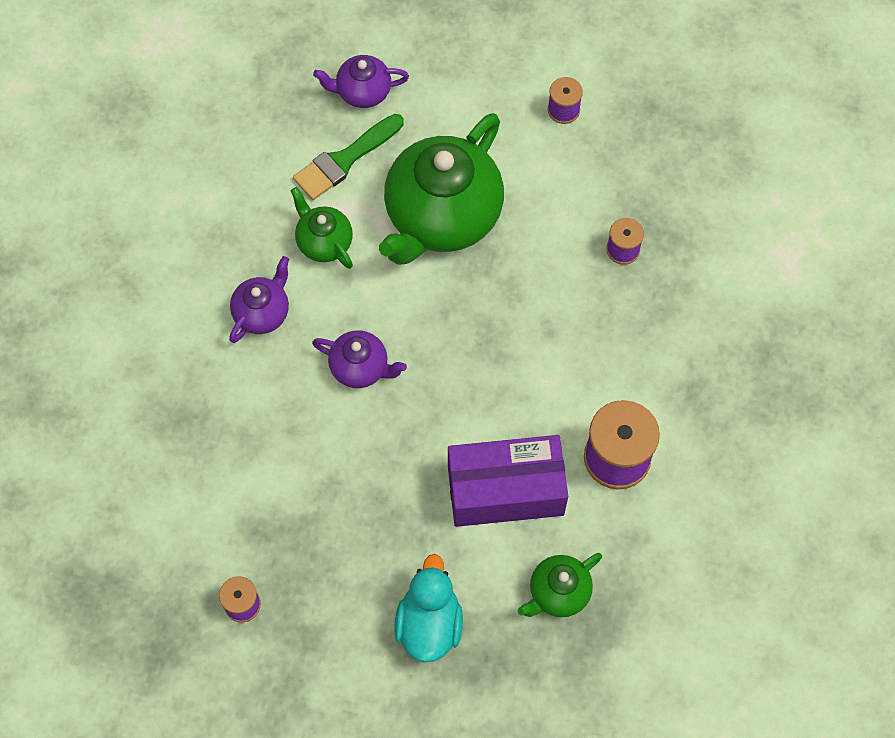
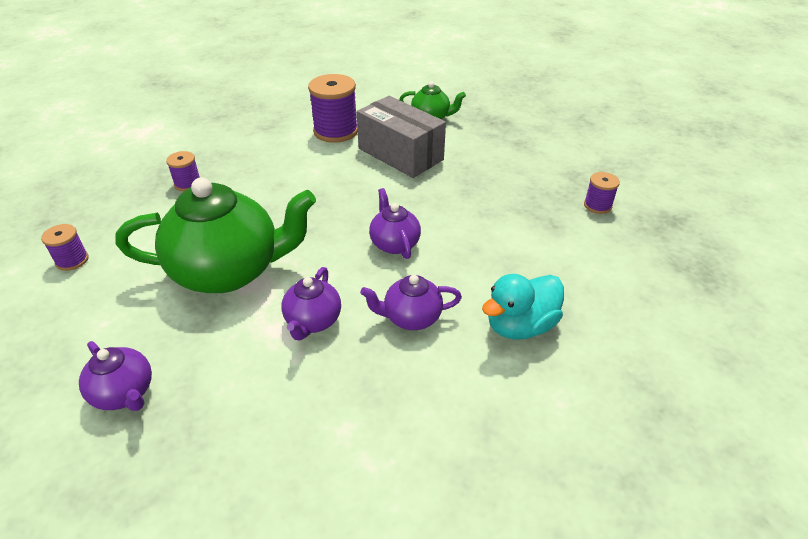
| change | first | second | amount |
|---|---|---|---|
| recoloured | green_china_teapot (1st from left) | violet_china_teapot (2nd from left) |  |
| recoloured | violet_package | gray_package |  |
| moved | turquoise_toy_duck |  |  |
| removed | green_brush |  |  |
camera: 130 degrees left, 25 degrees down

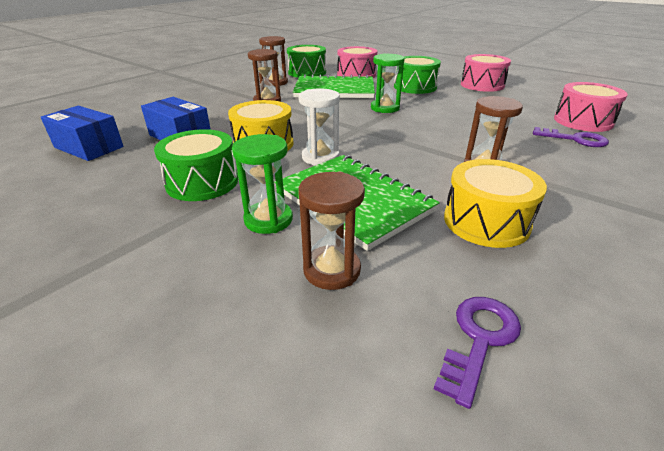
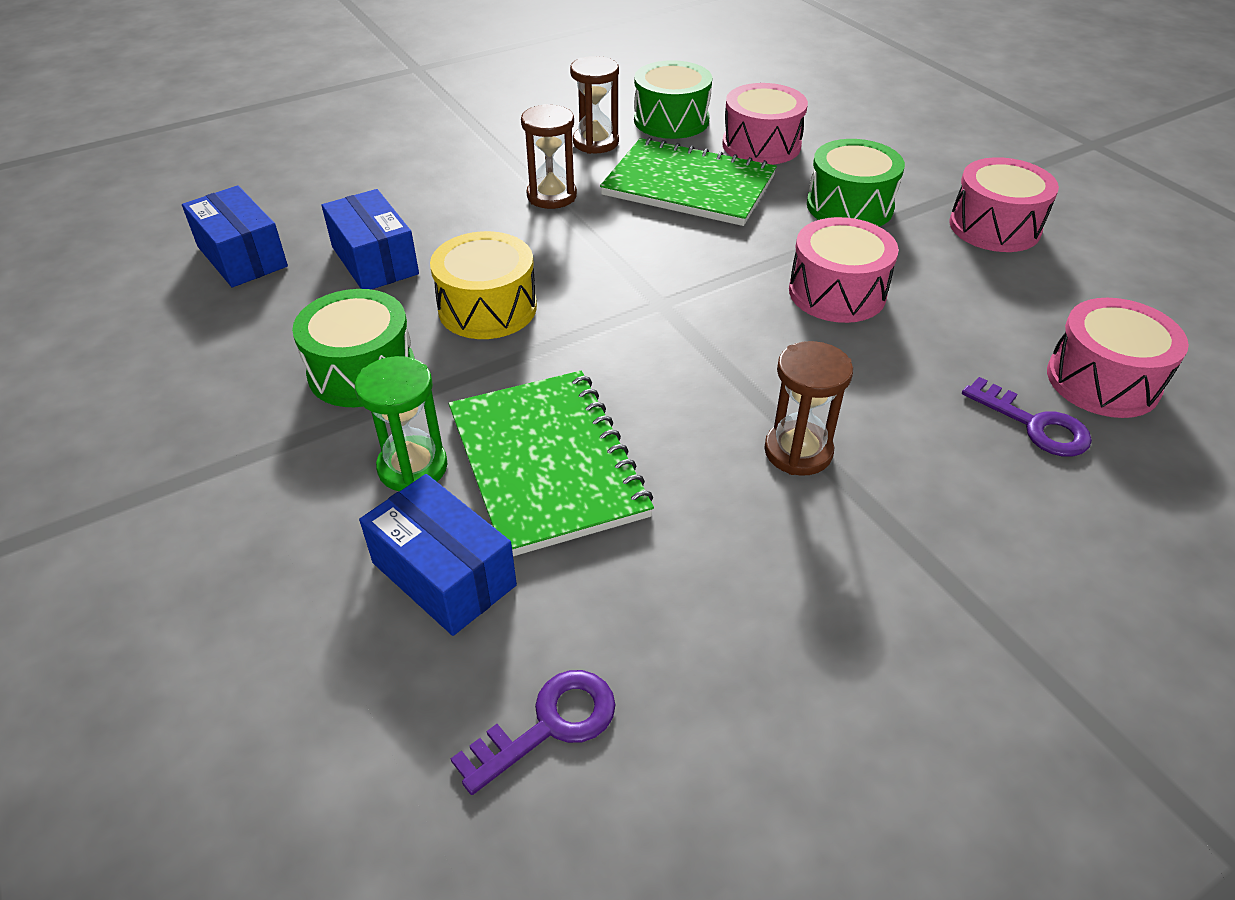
| change | first | second | amount |
|---|---|---|---|
| replaced | russet_hourglass (3rd from left) | cobalt_package (3rd from left) |  |
| added |  | pink_toy_drum (2nd from left) |  |
| removed | snow-white_hourglass |  |  |
| removed | green_hourglass (2nd from left) |  |  |
| removed | yellow_toy_drum (2nd from left) |  |  |
camera: 20 degrees right, 10 degrees up

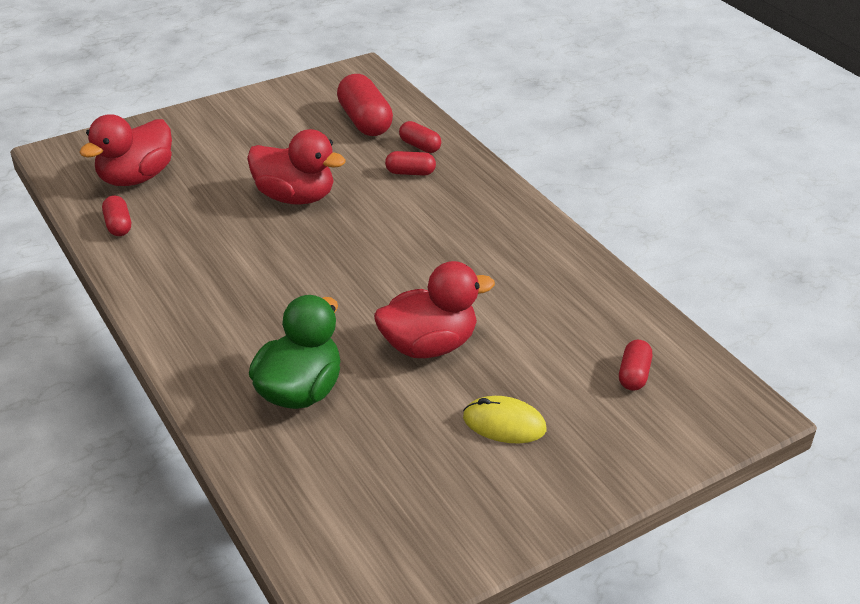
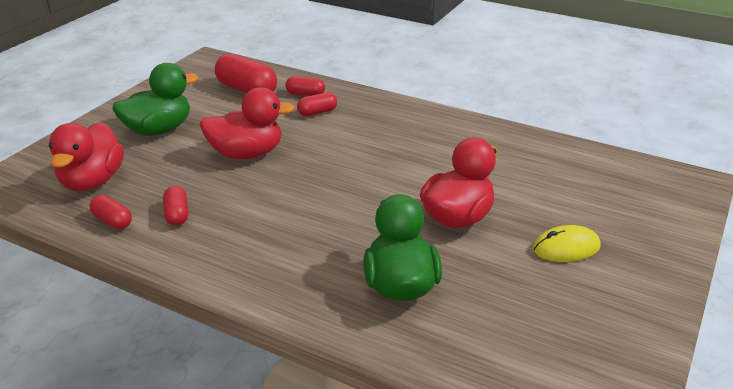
| change | first | second | amount |
|---|---|---|---|
| added |  | green_toy_duck (1st from left) |  |
| moved | scarlet_capsule (5th from left in the first image) | scarlet_capsule (2nd from left) |  |
camera: 30 degrees left, 5 degrees down

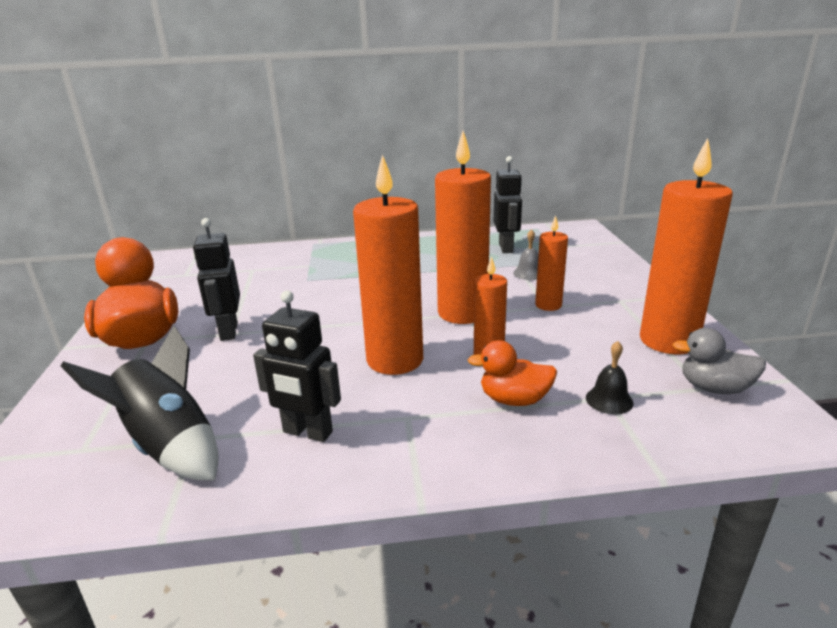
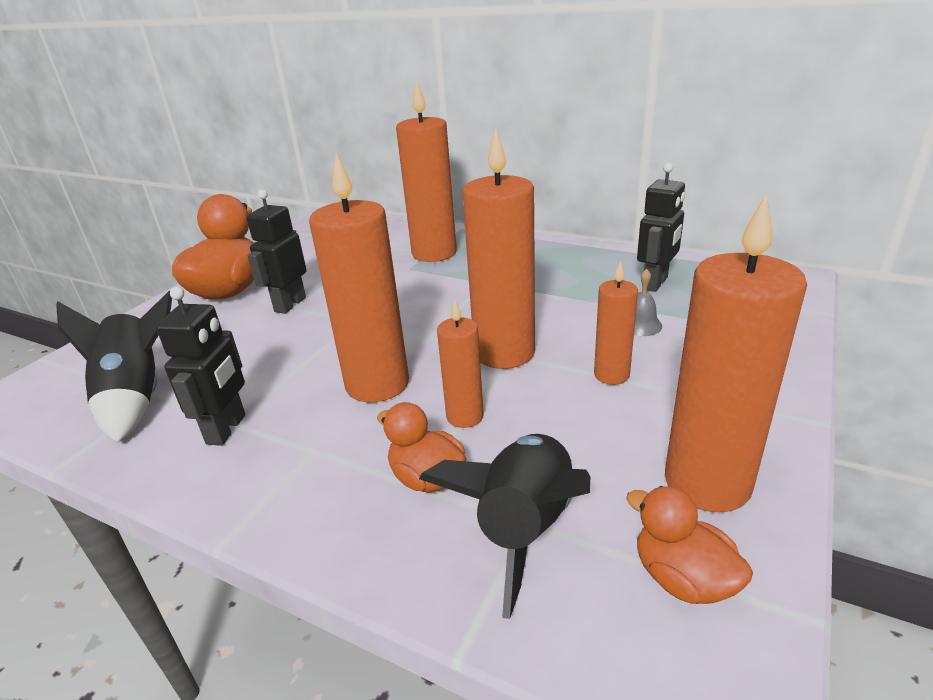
| change | first | second | amount |
|---|---|---|---|
| turned | black_robot (2nd from left in the first image) | black_robot (1st from left) | 135 degrees counterclockwise |
| added |  | orange_candle (2nd from left) |  |
| replaced | black_hand_bell | black_rocket (2nd from left) |  |
| recoloured | gray_toy_duck | orange_toy_duck (3rd from left) |  |
camera: 35 degrees right, 5 degrees up

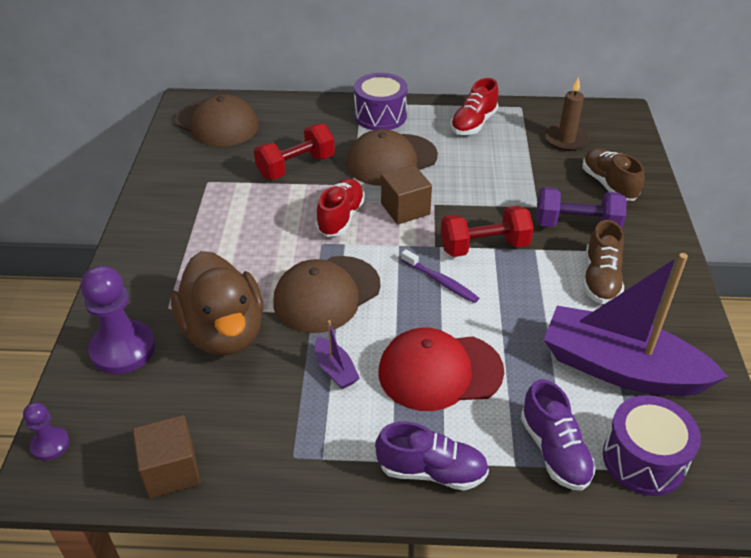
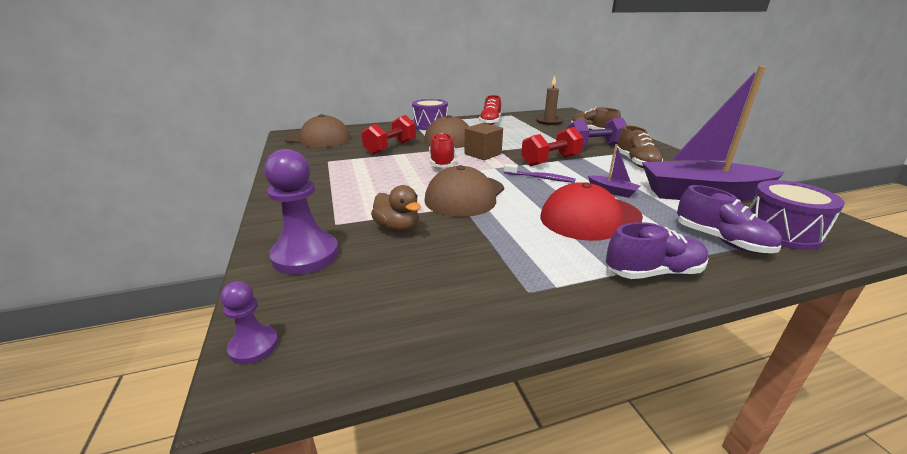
| change | first | second | amount |
|---|---|---|---|
| resized | russet_toy_duck |  | x0.53 |
| moved | violet_boat (1st from left) |  |  |
| removed | russet_solid_cube (1st from left) |  |  |
camera: 20 degrees left, 15 degrees down

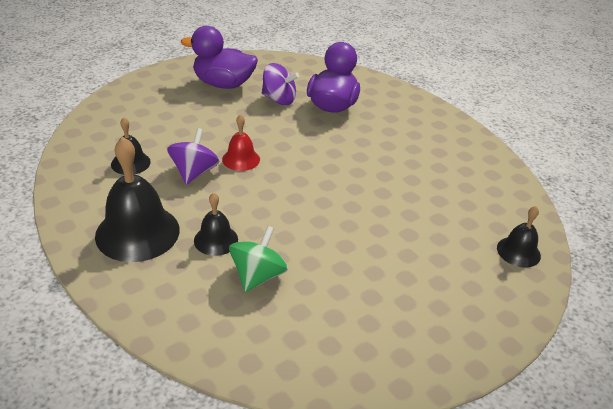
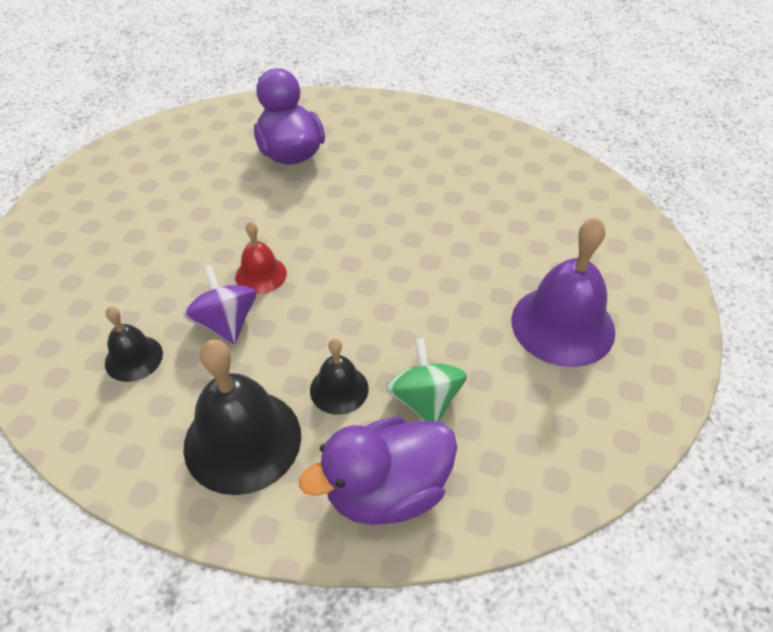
| change | first | second | amount |
|---|---|---|---|
| moved | violet_toy_duck (1st from left in the first image) | violet_toy_duck (2nd from left) |  |
| added |  | violet_hand_bell |  |
| removed | violet_toy_top (2nd from left) |  |  |
| removed | black_hand_bell (4th from left) |  |  |
camera: 35 degrees left, 10 degrees up

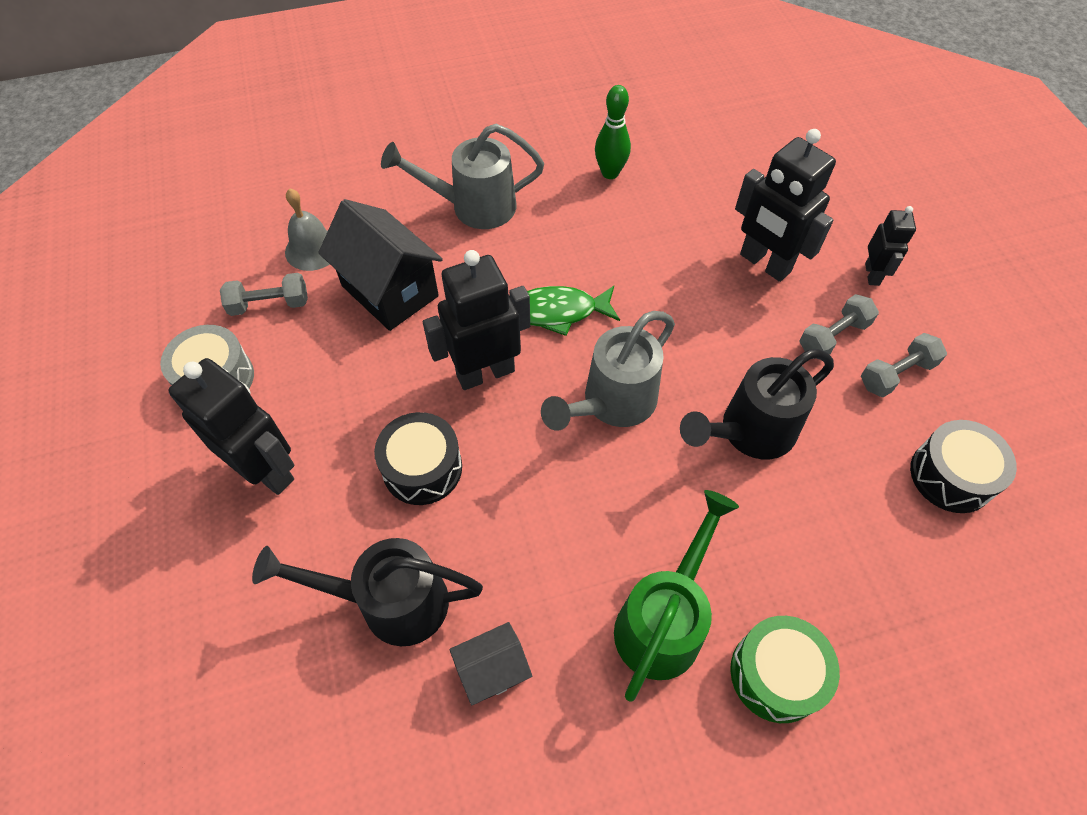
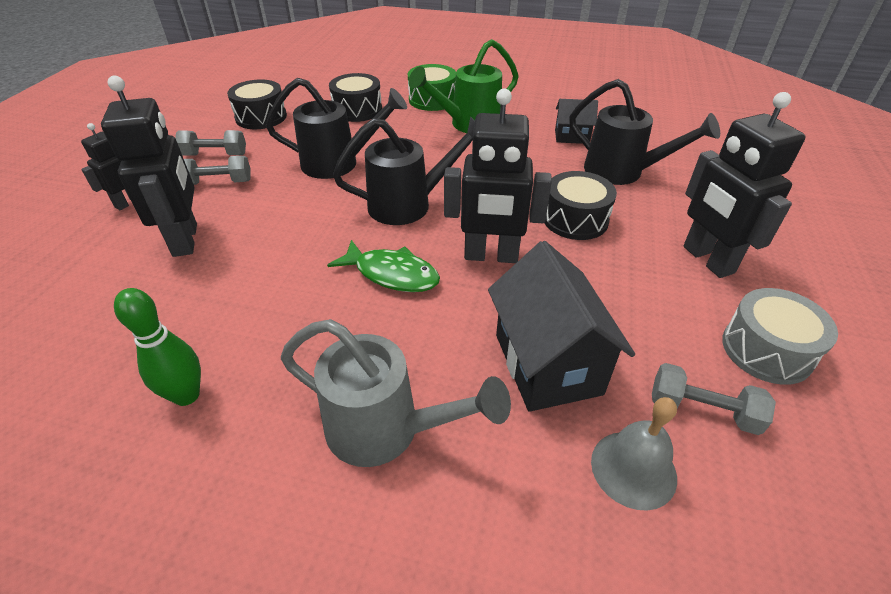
| change | first | second | amount |
|---|---|---|---|
| added |  | black_toy_drum (2nd from left) |  |
| recoloured | gray_watering_pot (2nd from left) | black_watering_pot (2nd from left) |  |
camera: 150 degrees left, 15 degrees down

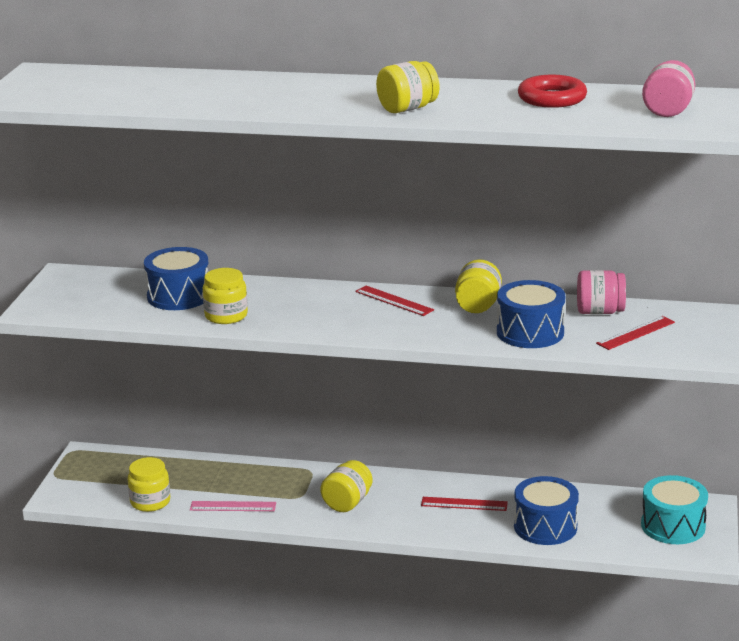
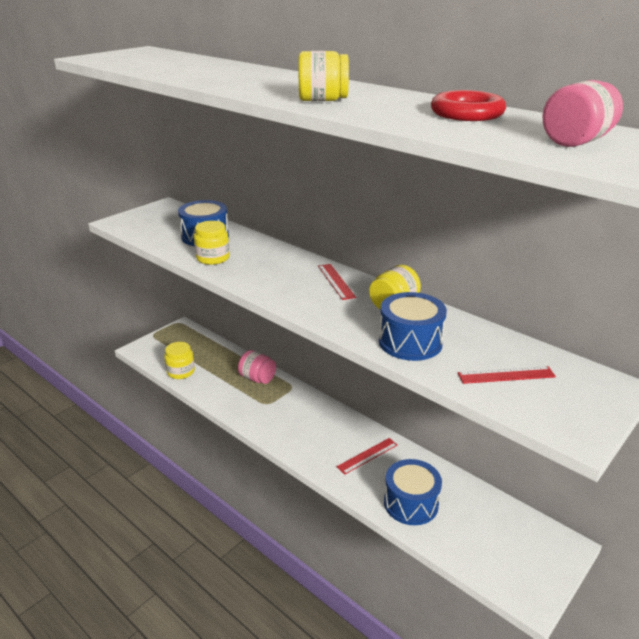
| change | first | second | amount |
|---|---|---|---|
| moved | pink_preserve_jar (1st from left) |  |  |
| turned | scarlet_measuring_stick (2nd from left) |  | 75 degrees counterclockwise |
| removed | pink_measuring_stick |  |  |
| removed | yellow_preserve_jar (3rd from left) |  |  |
| removed | turquoise_toy_drum |  |  |
camera: 30 degrees right, 5 degrees up

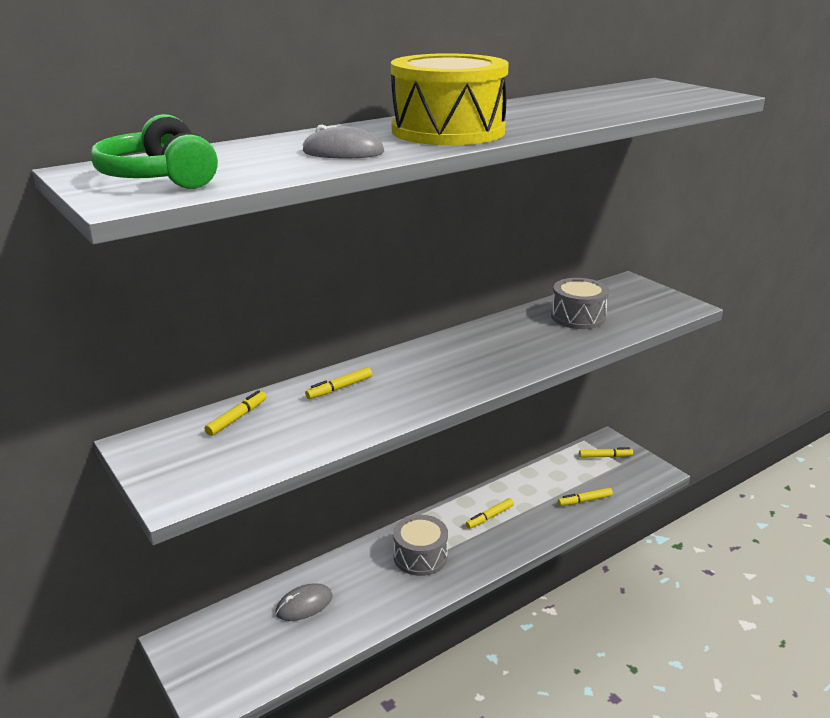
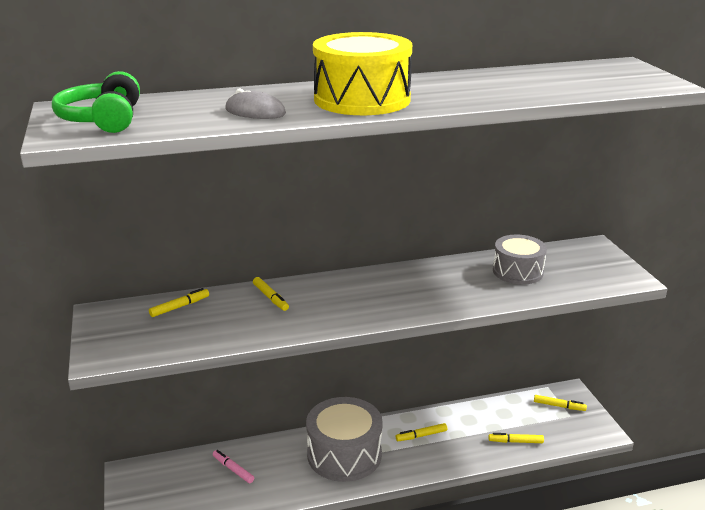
| change | first | second | amount |
|---|---|---|---|
| replaced | gray_mouse (1st from left) | pink_marker_pen |  |
| turned | yellow_marker_pen (2nd from left) |  | 105 degrees counterclockwise |
| resized | gray_toy_drum (1st from left) |  | x1.58 |
camera: 20 degrees right, 0 degrees up

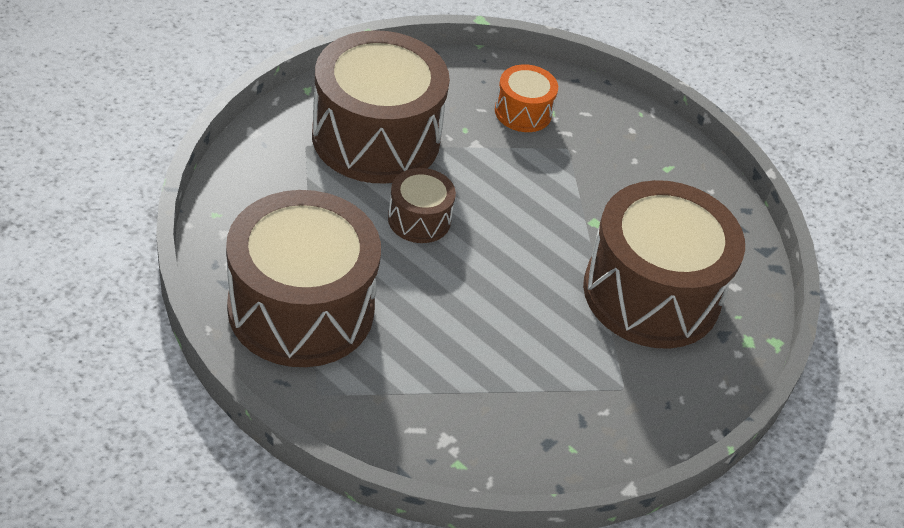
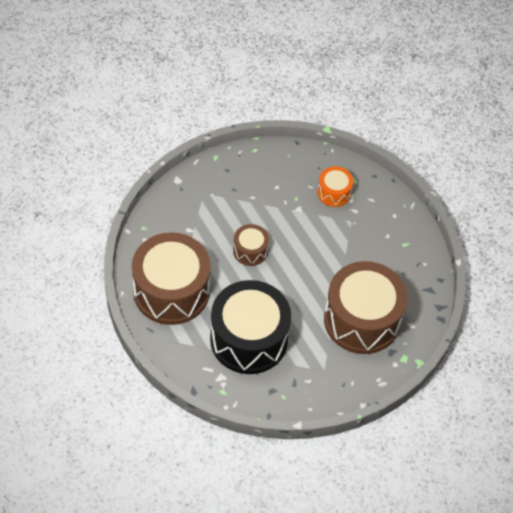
| change | first | second | amount |
|---|---|---|---|
| added |  | black_toy_drum |  |
| removed | russet_toy_drum (2nd from left) |  |  |
camera: 20 degrees right, 10 degrees up

